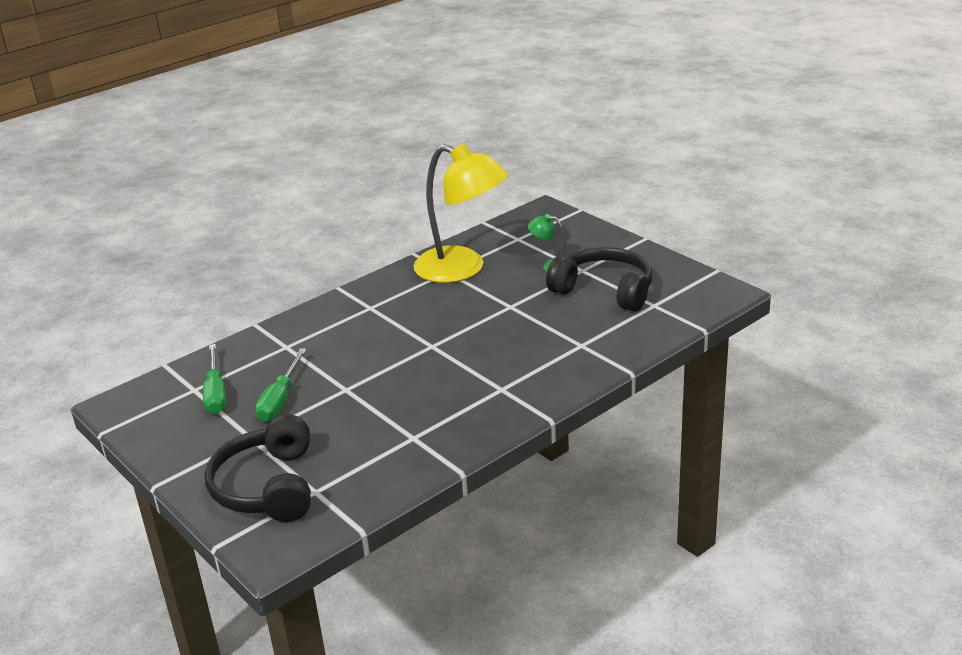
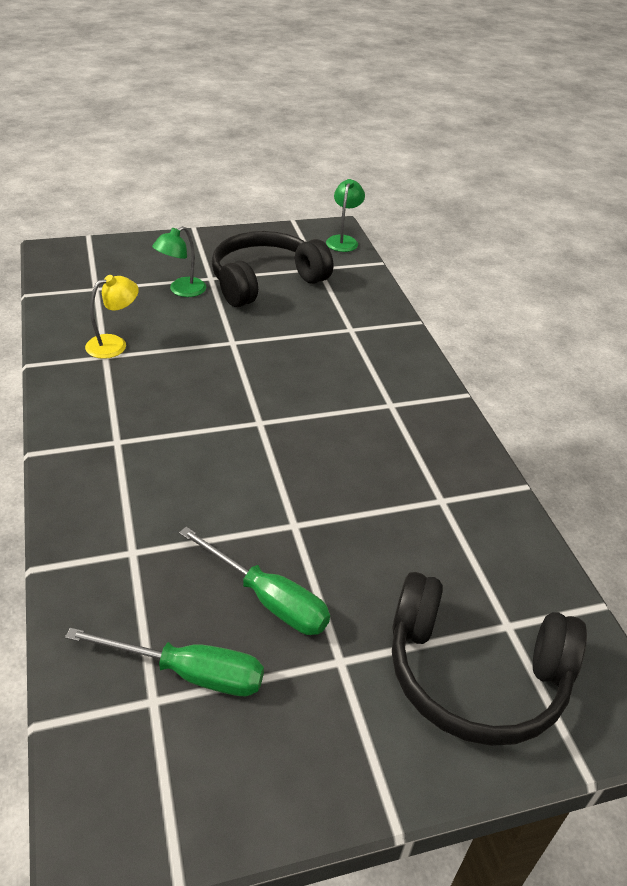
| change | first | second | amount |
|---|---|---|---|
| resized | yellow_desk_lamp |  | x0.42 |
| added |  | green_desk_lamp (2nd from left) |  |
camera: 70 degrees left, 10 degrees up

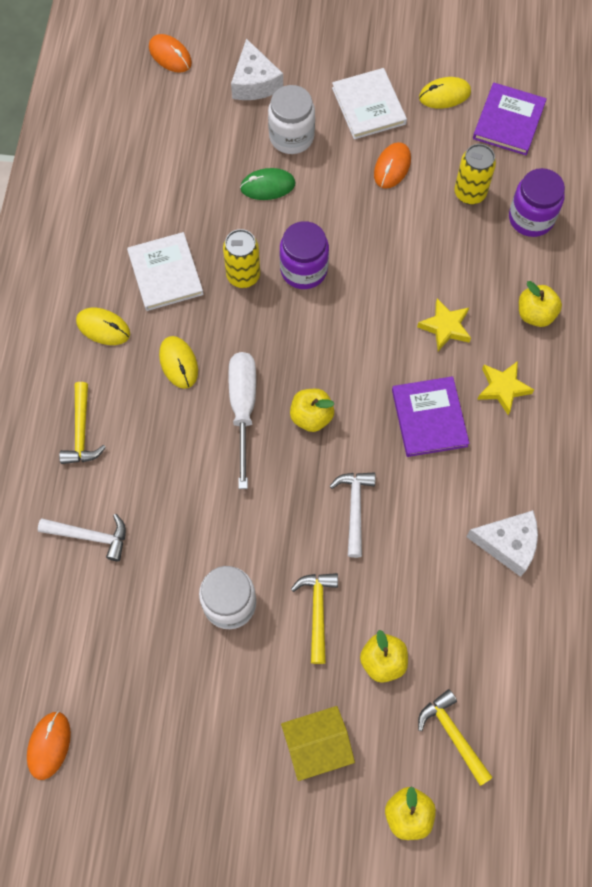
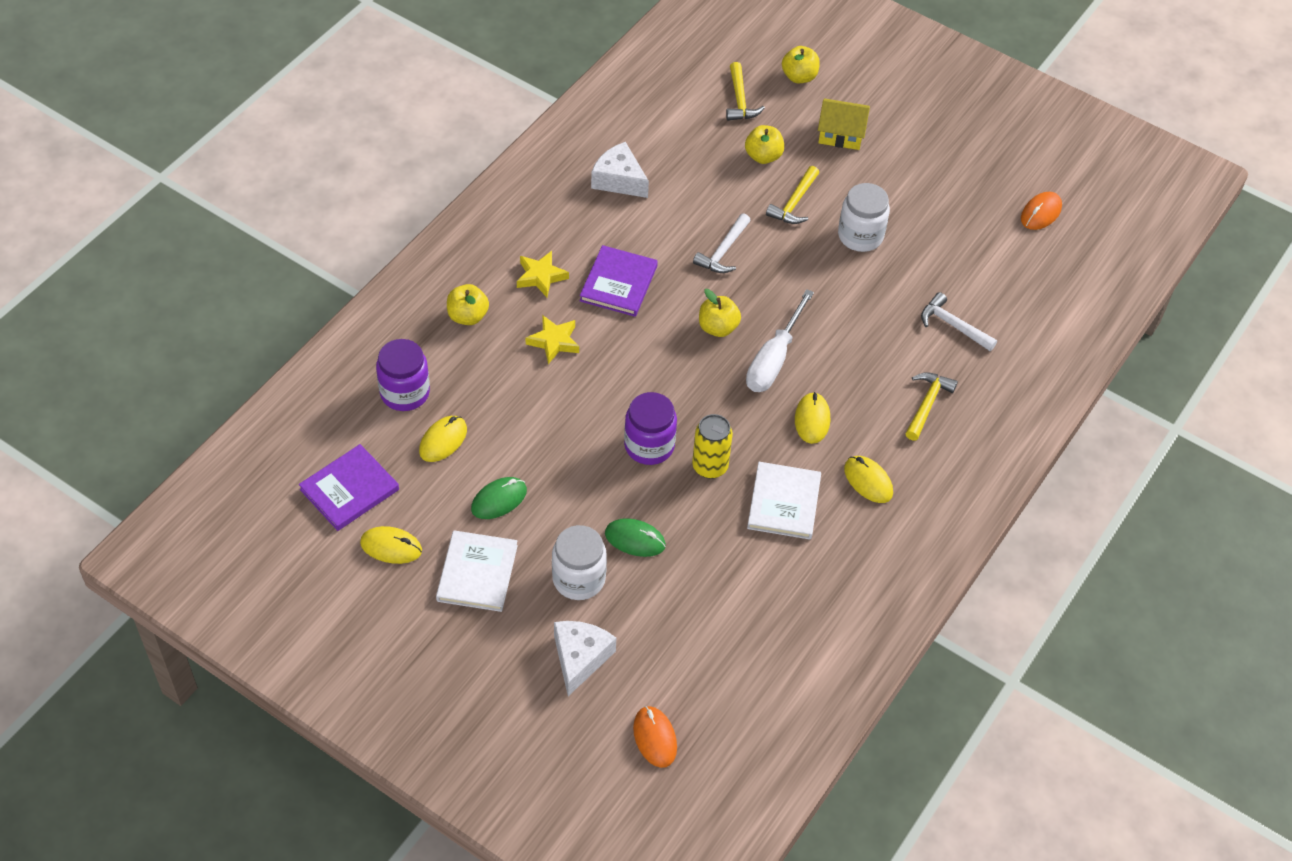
| change | first | second | amount |
|---|---|---|---|
| replaced | yellow_soda_can (2nd from left) | yellow_mouse (2nd from left) |  |
| recoloured | orange_mouse (3rd from left) | green_mouse (1st from left) |  |
camera: 155 degrees left, 15 degrees down

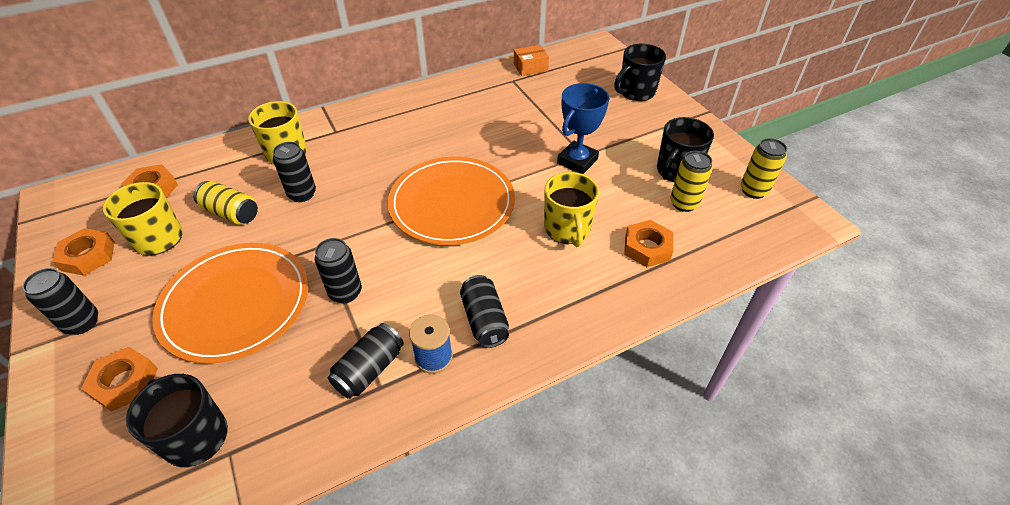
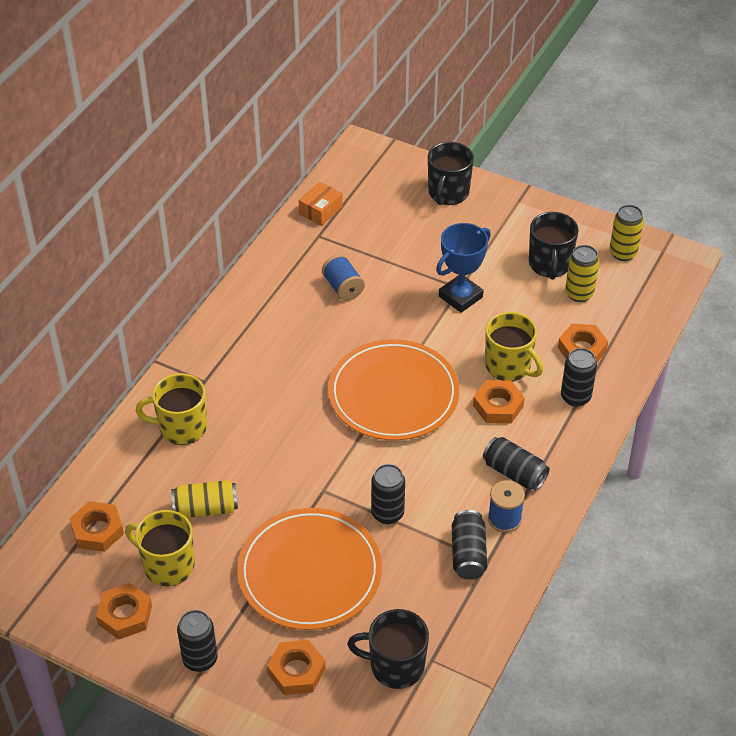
| change | first | second | amount |
|---|---|---|---|
| added |  | cobalt_spool (1st from left) |  |
| turned | cobalt_prize_cup |  | 45 degrees clockwise |
| added |  | orange_nut (4th from left) |  |
| moved | black_soda_can (2nd from left in the first image) | black_soda_can (5th from left) |  |
camera: 35 degrees left, 0 degrees up

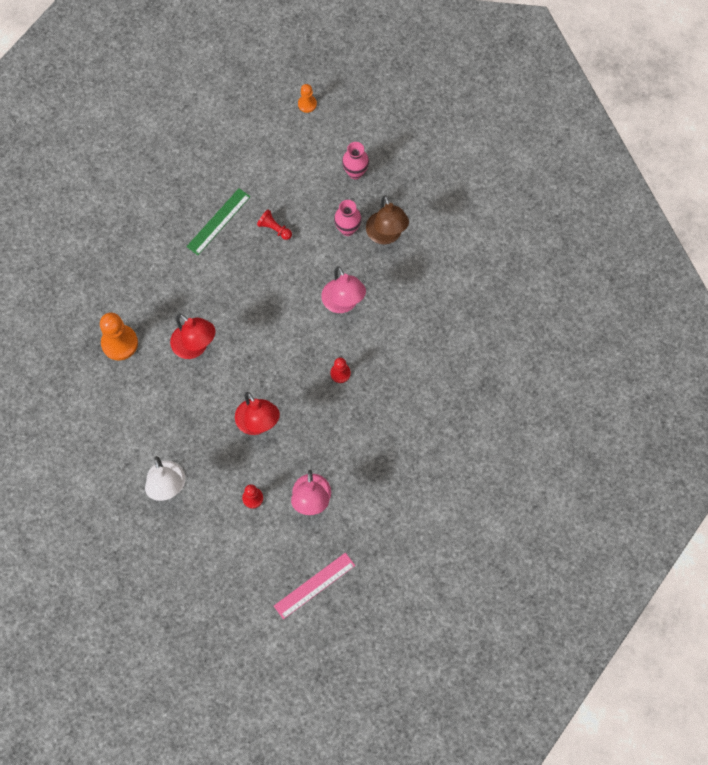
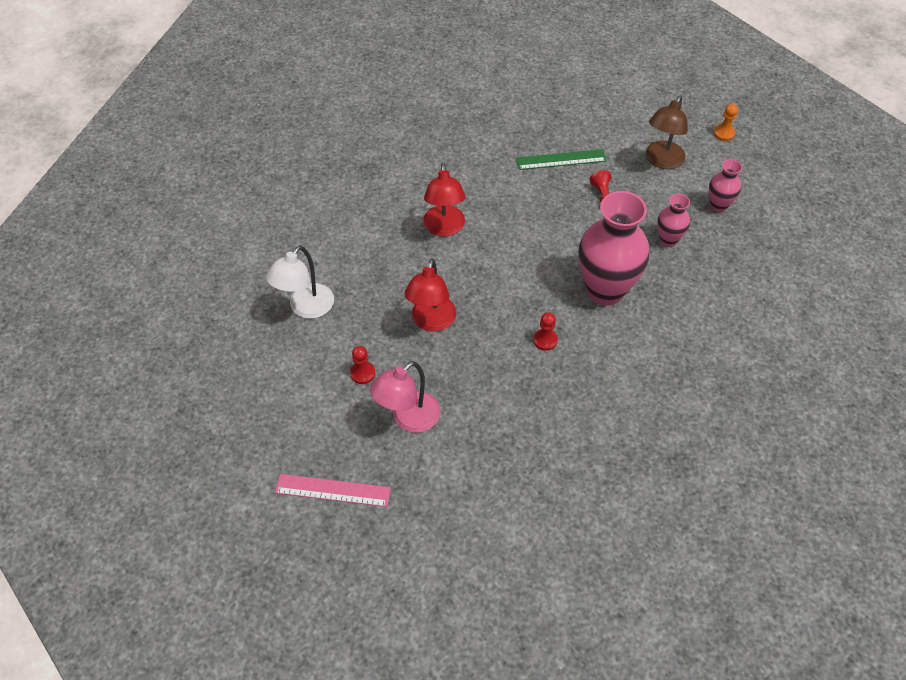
| change | first | second | amount |
|---|---|---|---|
| replaced | pink_desk_lamp (2nd from left) | pink_vase (1st from left) |  |
| moved | russet_desk_lamp |  |  |
| removed | orange_game_pawn (1st from left) |  |  |
camera: 45 degrees right, 15 degrees down

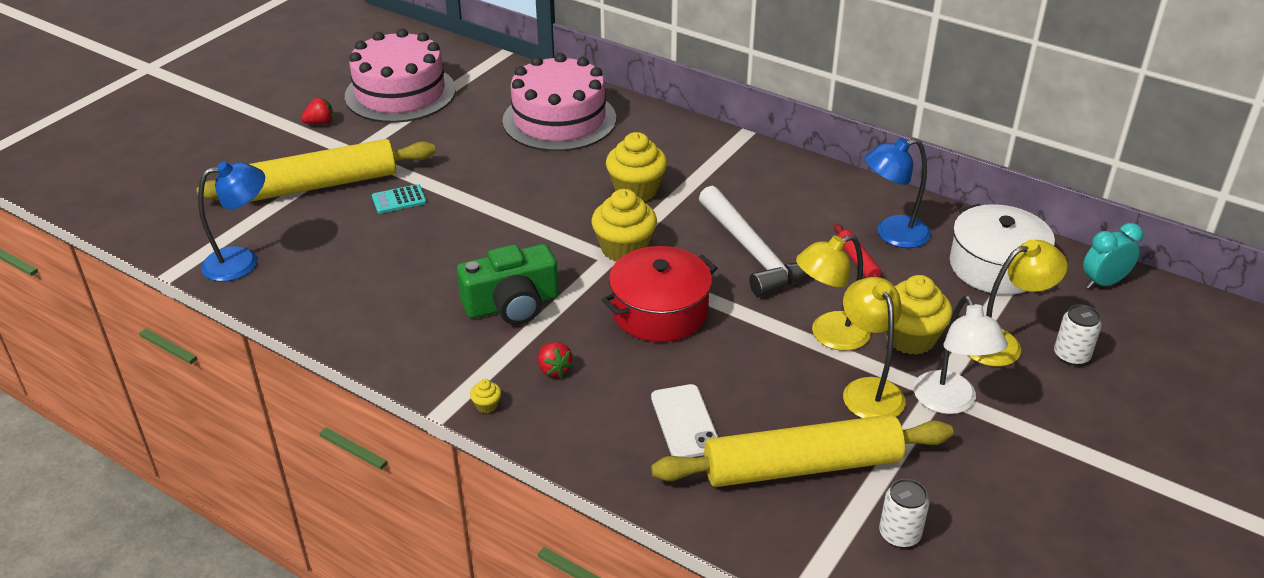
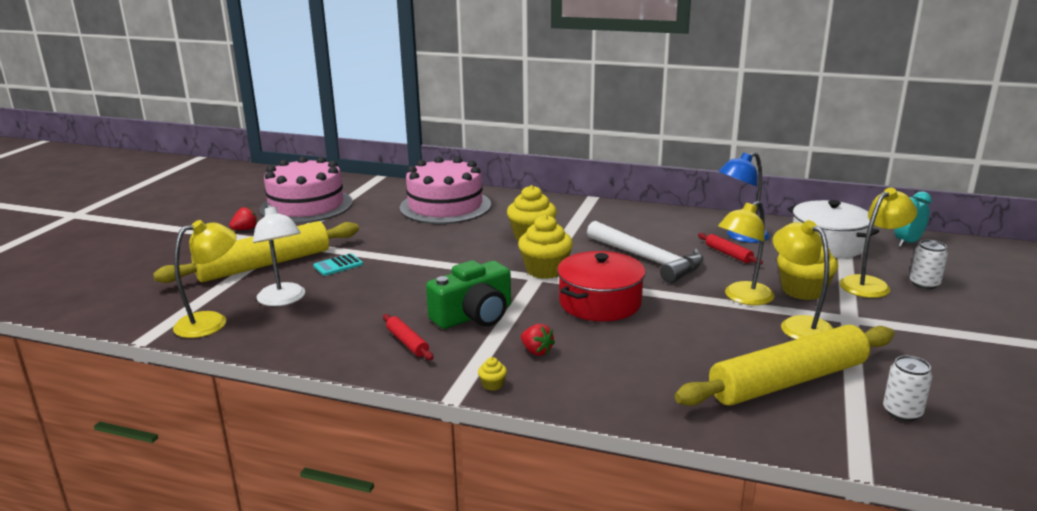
| change | first | second | amount |
|---|---|---|---|
| recoloured | cobalt_desk_lamp (1st from left) | yellow_desk_lamp (1st from left) |  |
| moved | snow-white_desk_lamp |  |  |
| added |  | scarlet_dough_roller (1st from left) |  |
| removed | snow-white_mobile_phone |  |  |
camera: 15 degrees left, 15 degrees down

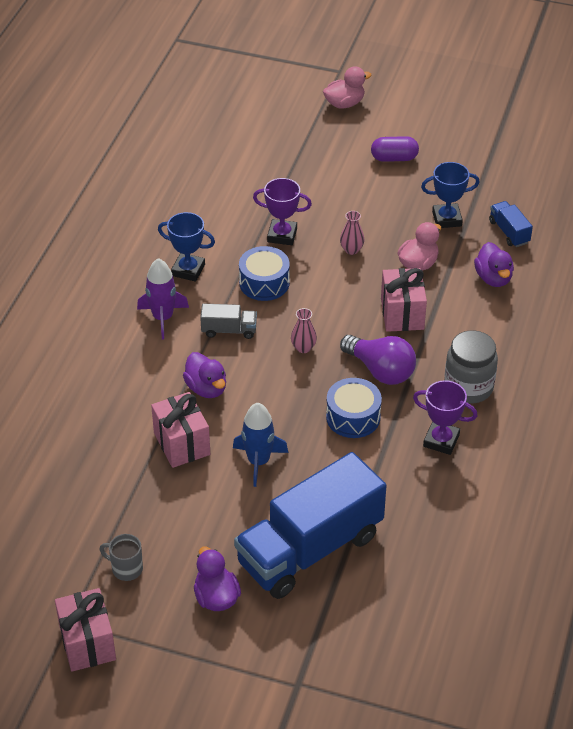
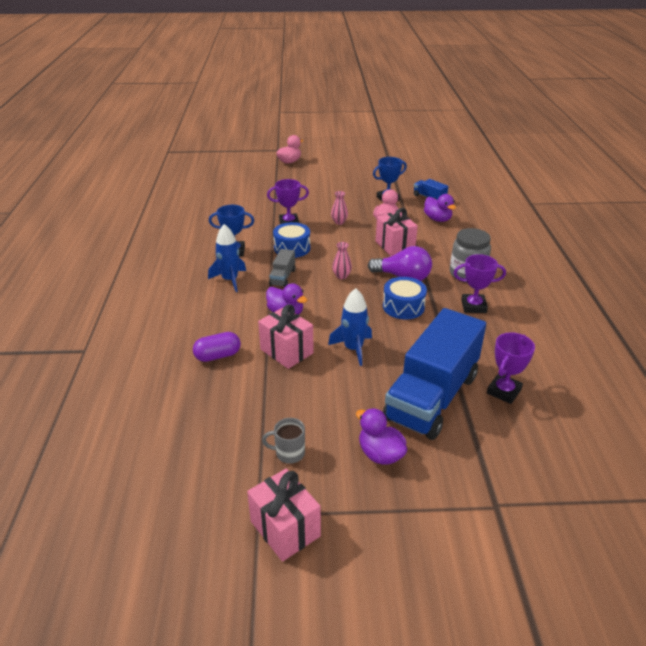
| change | first | second | amount |
|---|---|---|---|
| moved | violet_capsule |  |  |
| recoloured | violet_rocket | cobalt_rocket (1st from left) |  |
| turned | gray_lorry |  | 120 degrees clockwise |
| added |  | violet_prize_cup (3rd from left) |  |
camera: 20 degrees left, 10 degrees down

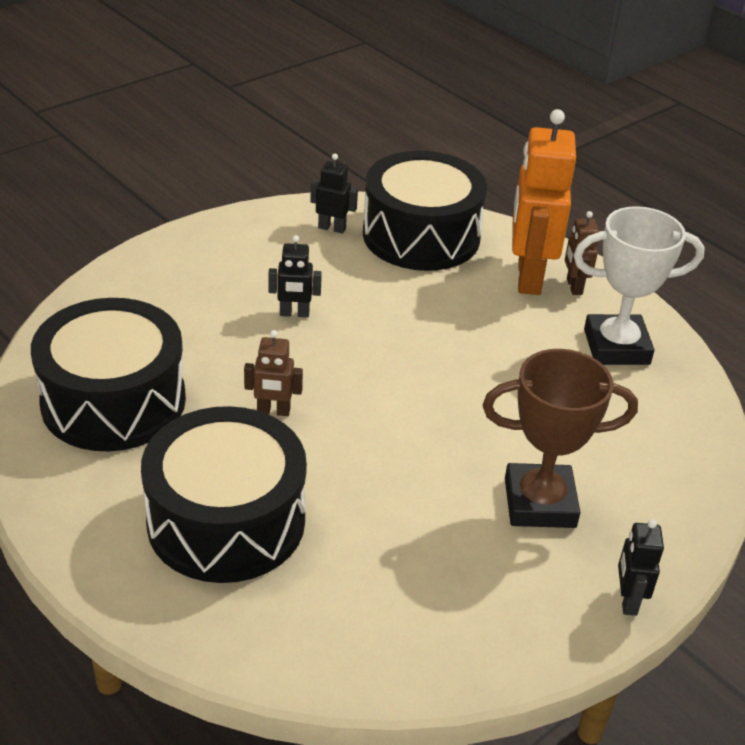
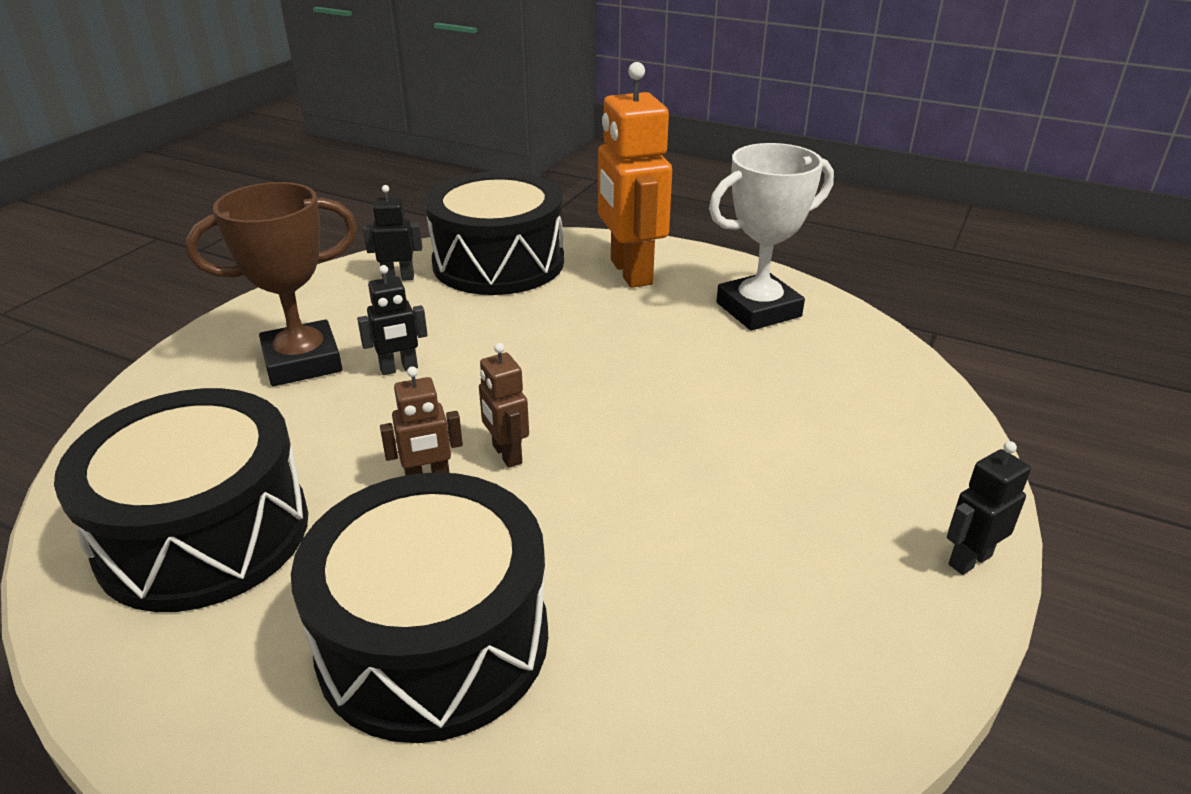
| change | first | second | amount |
|---|---|---|---|
| moved | russet_prize_cup |  |  |
| moved | russet_robot (2nd from left) |  |  |
| turned | black_robot (3rd from left) |  | 75 degrees clockwise |
camera: 20 degrees left, 5 degrees down

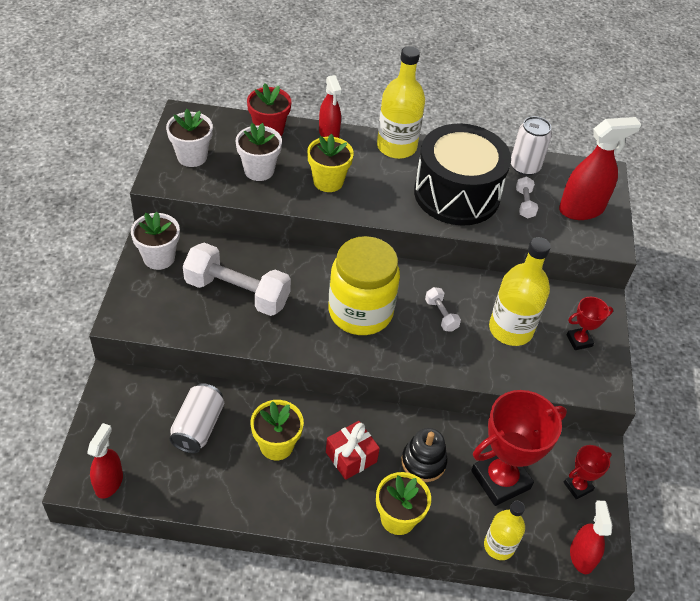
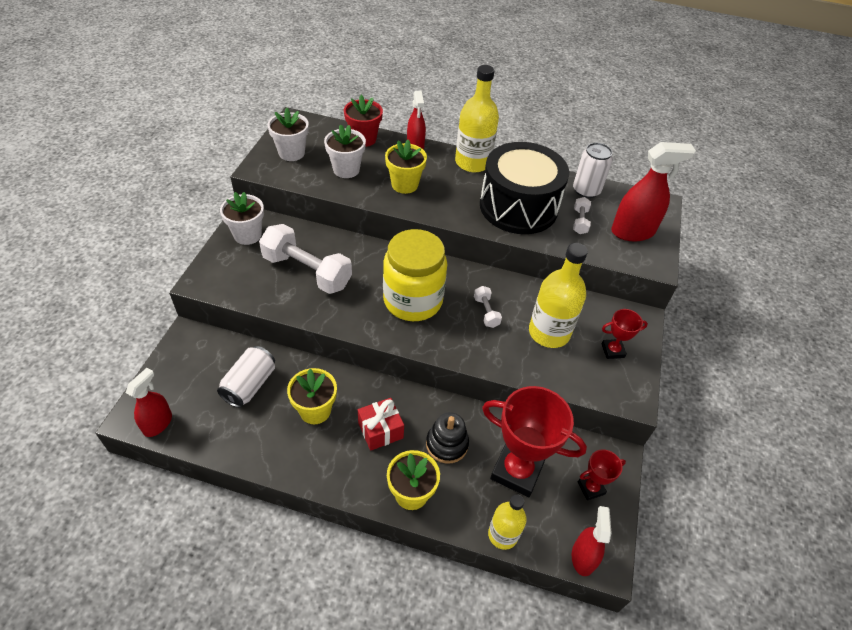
| change | first | second | amount |
|---|---|---|---|
| turned | scarlet_prize_cup (1st from left) |  | 45 degrees clockwise |
camera: 10 degrees right, 0 degrees up

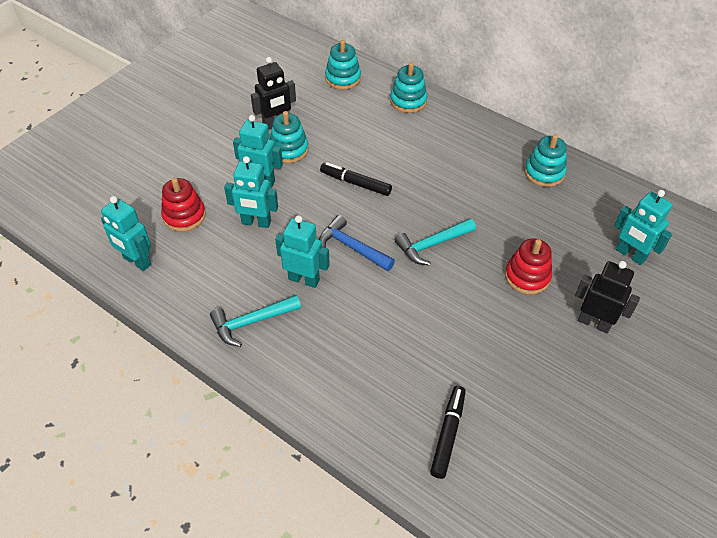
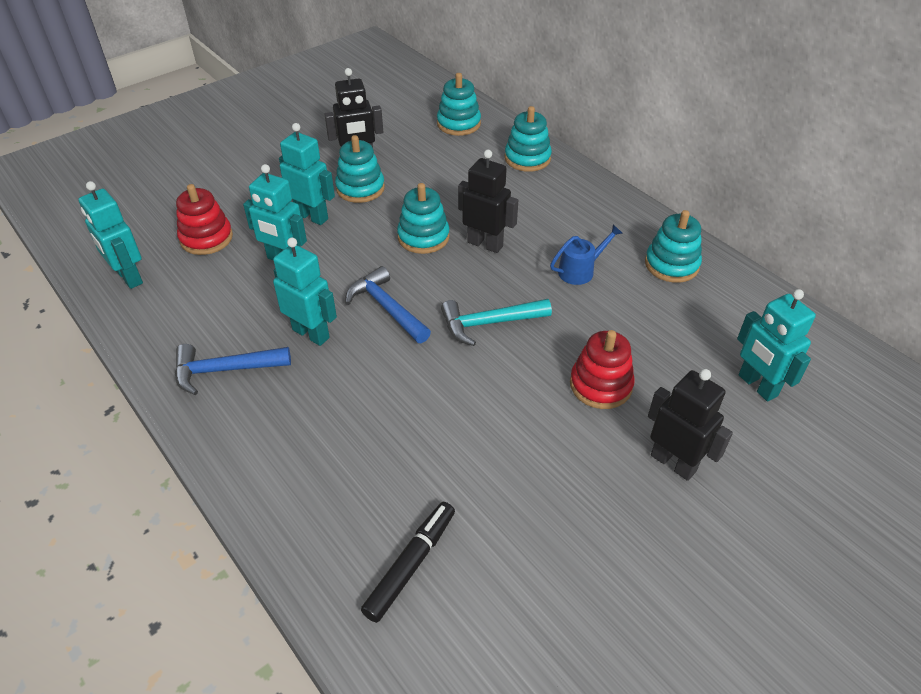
| change | first | second | amount |
|---|---|---|---|
| recoloured | turquoise_claw_hammer (1st from left) | cobalt_claw_hammer (1st from left) |  |
| replaced | black_marker_pen (1st from left) | turquoise_stacking_rings (2nd from left) |  |
| added |  | black_robot (2nd from left) |  |
| added |  | cobalt_watering_pot |  |
camera: 15 degrees right, 5 degrees down

